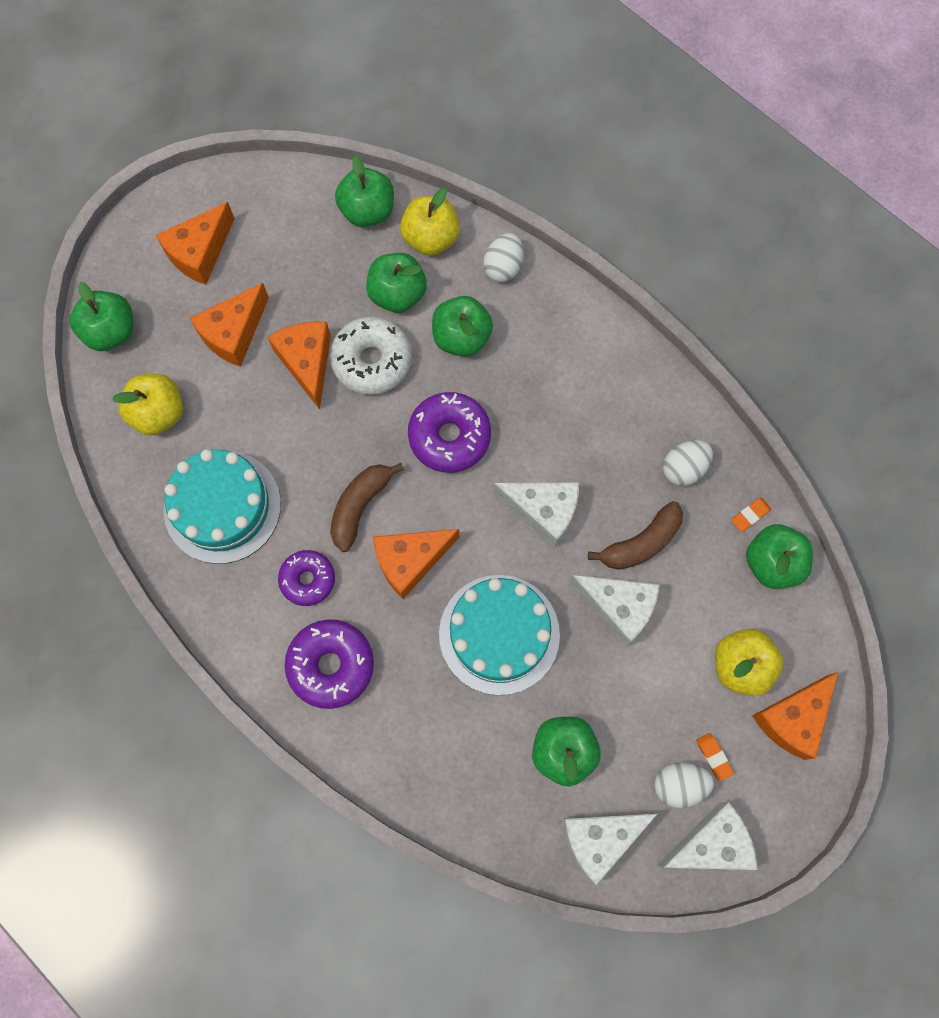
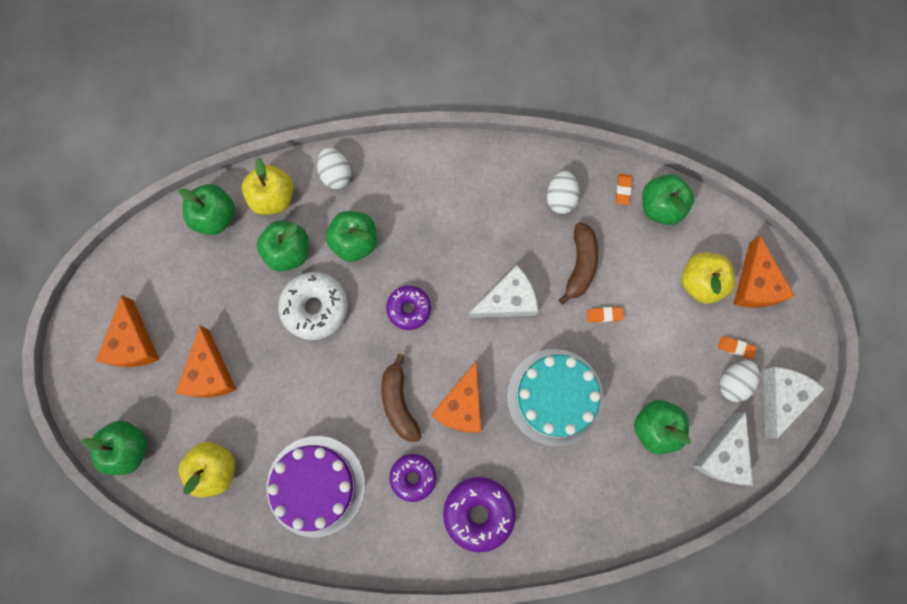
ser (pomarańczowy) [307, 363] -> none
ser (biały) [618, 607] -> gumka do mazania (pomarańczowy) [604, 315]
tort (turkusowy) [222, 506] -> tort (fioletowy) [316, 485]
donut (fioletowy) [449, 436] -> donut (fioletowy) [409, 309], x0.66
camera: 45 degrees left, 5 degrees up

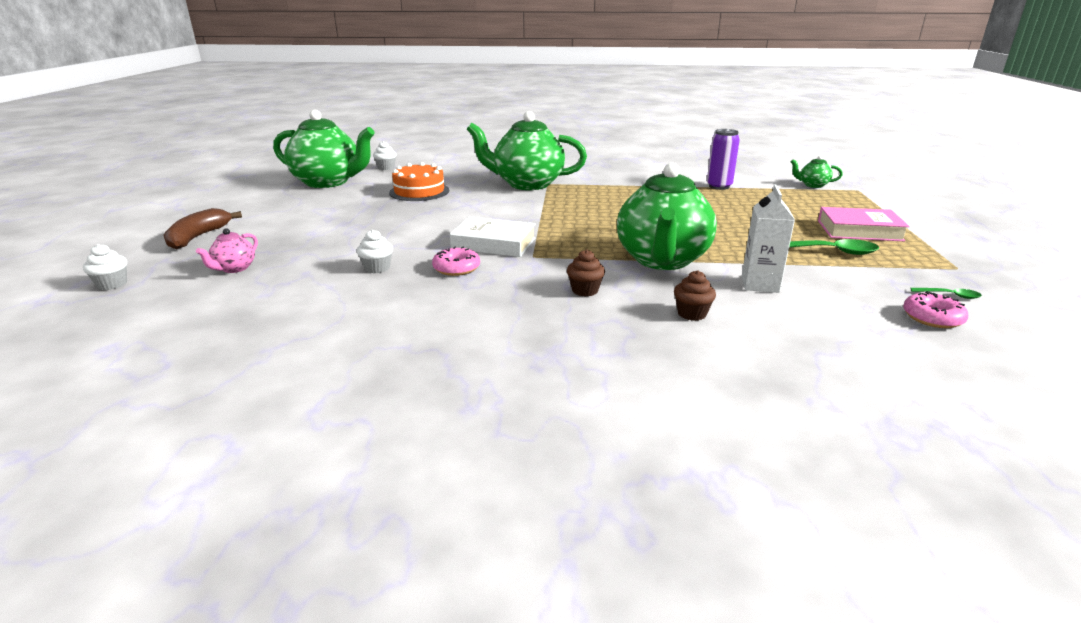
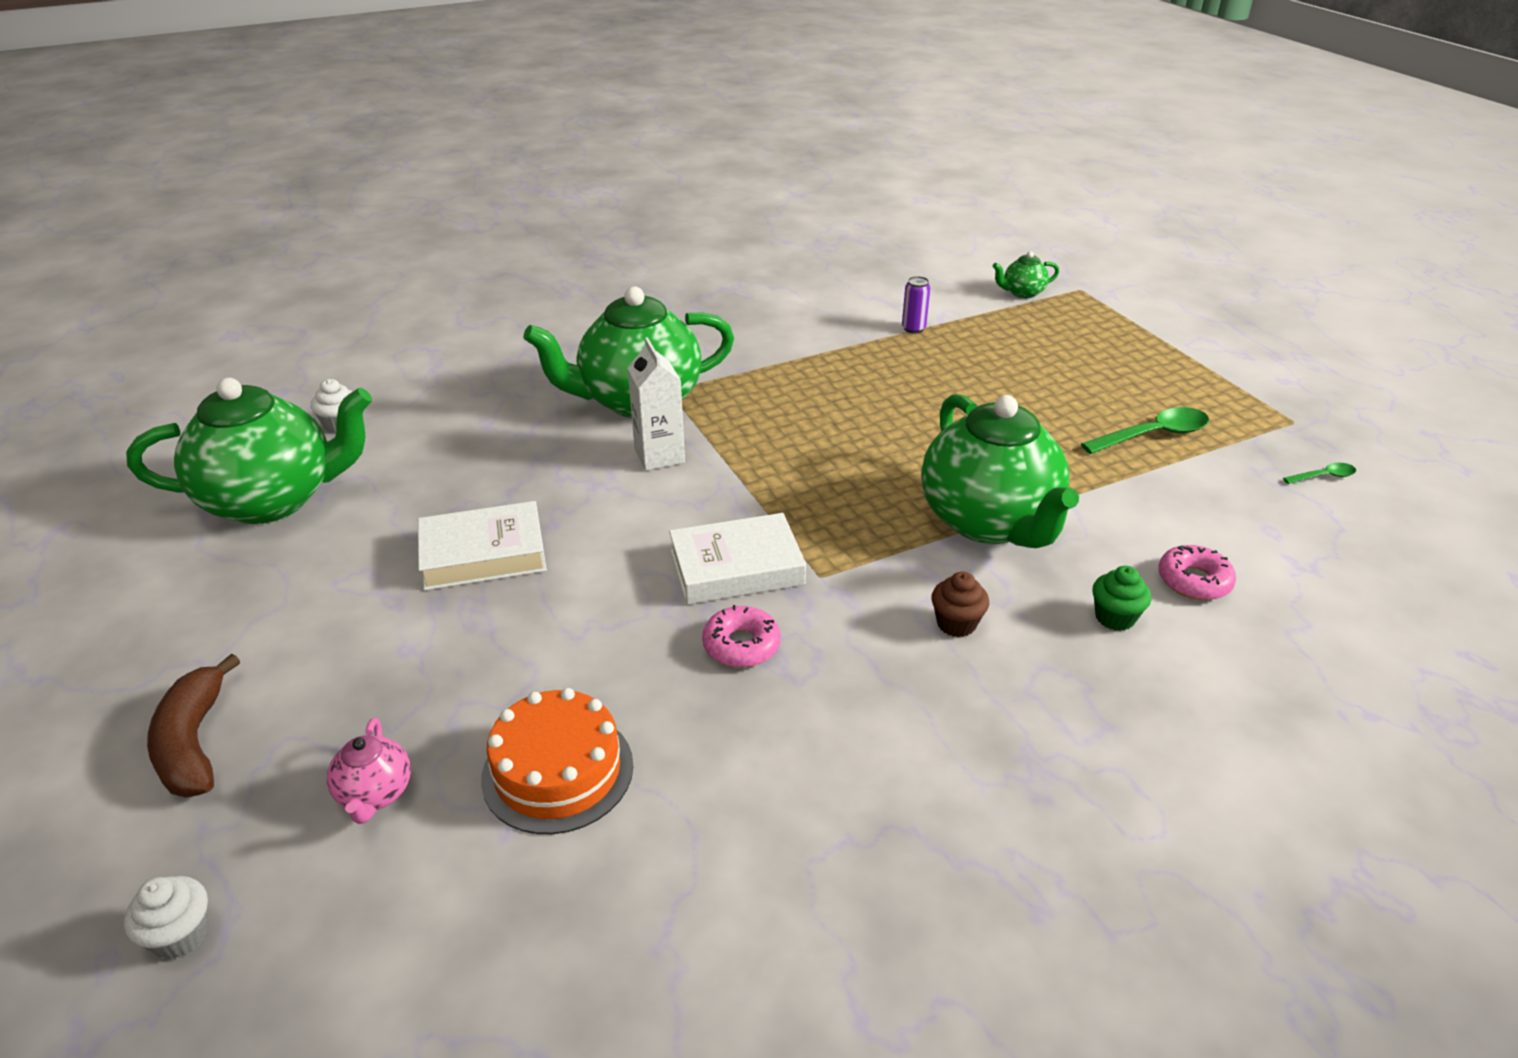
muffinka (biały) [377, 268] -> none
książka (różowy) [859, 230] -> none
none -> książka (biały) [483, 554]
tort (pomarańczowy) [419, 191] -> tort (pomarańczowy) [558, 771], move
karton mleka (biały) [760, 284] -> karton mleka (biały) [659, 456], move
donut (różowy) [932, 317] -> donut (różowy) [1194, 581], move
muffinka (brązowy) [691, 314] -> muffinka (zielony) [1115, 617]
puszka (fioletowy) [719, 186] -> puszka (fioletowy) [913, 329], x0.62
camera: 30 degrees left, 10 degrees up

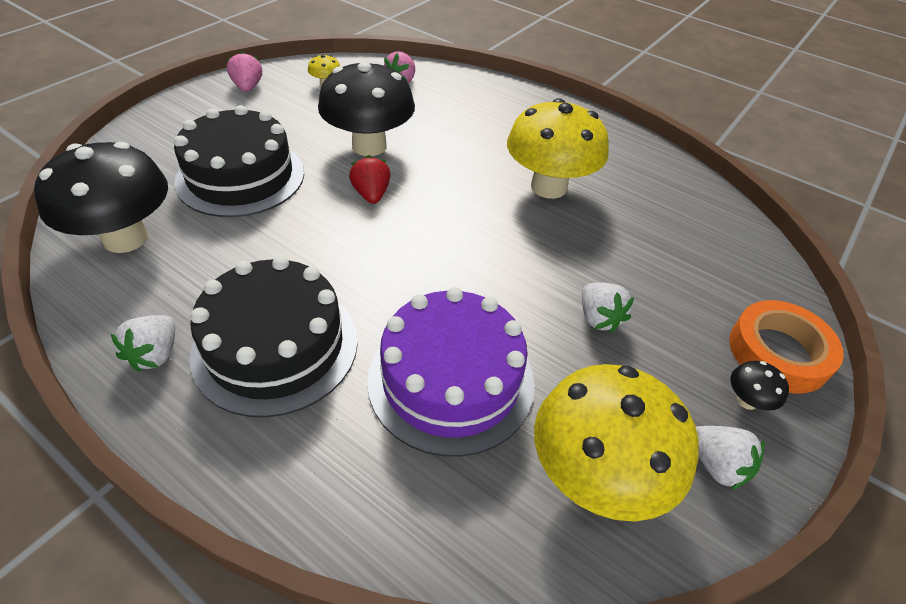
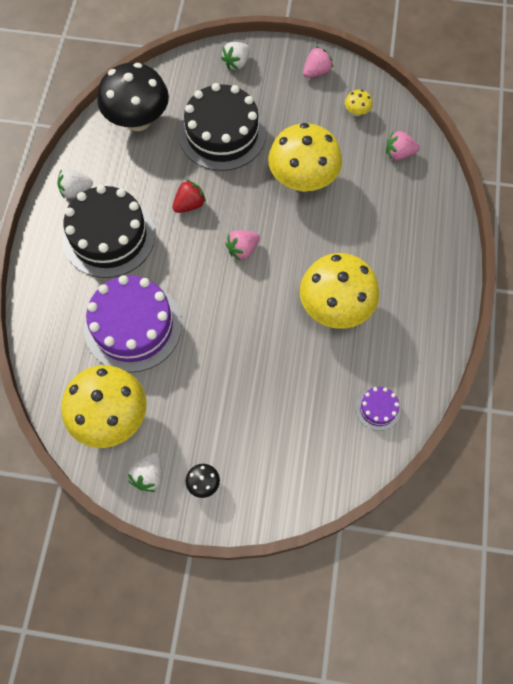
taśma klejąca (pomarańczowy) [778, 352] -> none
none -> truskawka (różowy) [242, 250]
none -> tort (fioletowy) [378, 409]
truskawka (czerwony) [371, 194] -> truskawka (czerwony) [189, 205], move
truskawka (biały) [599, 318] -> truskawka (biały) [236, 63], move
grzyb (czarny) [369, 146] -> grzyb (żółty) [303, 180]
camera: 65 degrees right, 20 degrees up

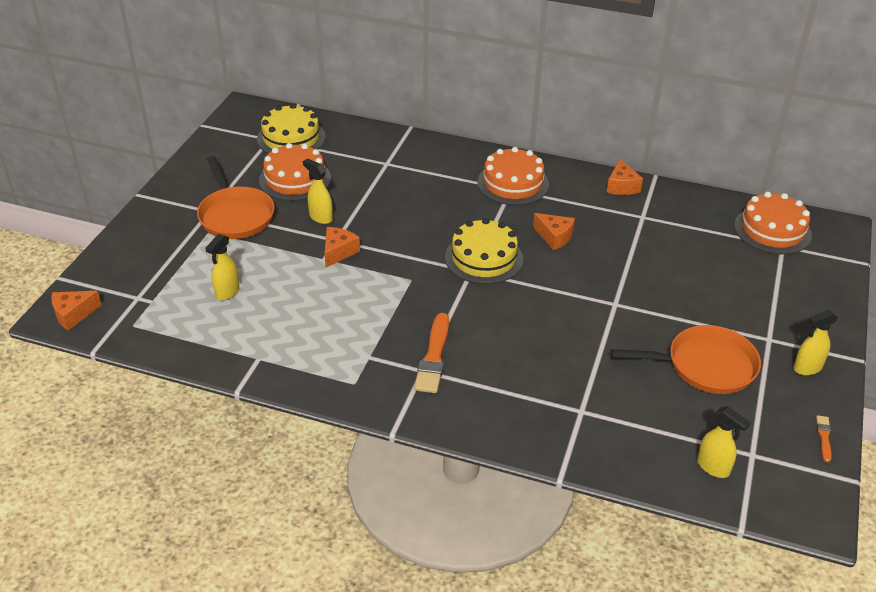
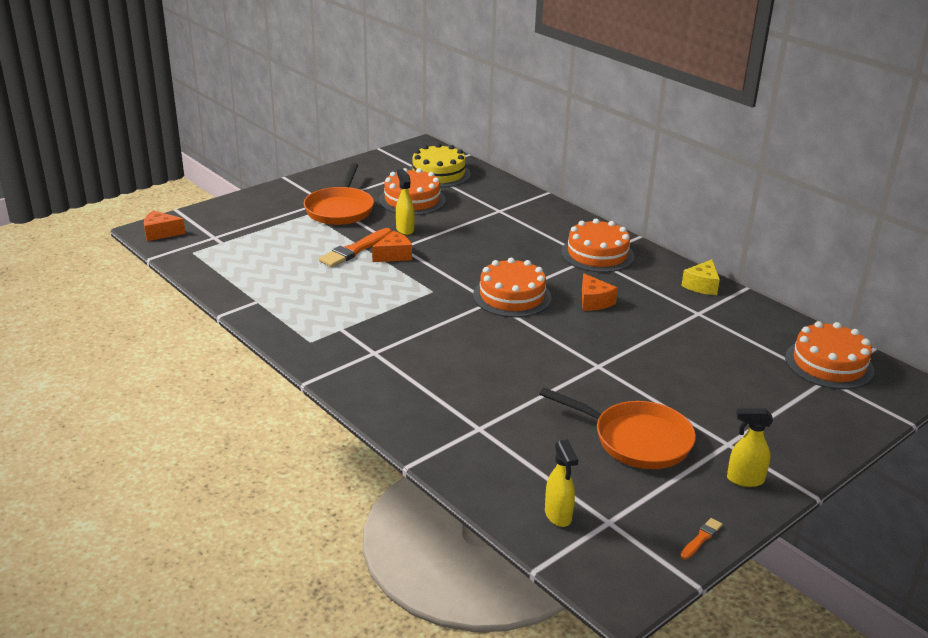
spryskiwacz (żółty) [227, 292] -> none
pędzel (pomarańczowy) [433, 357] -> pędzel (pomarańczowy) [355, 250], move
tort (żółty) [484, 258] -> tort (pomarańczowy) [512, 296]
ser (pomarańczowy) [621, 186] -> ser (żółty) [702, 286]
camera: 30 degrees right, 10 degrees down

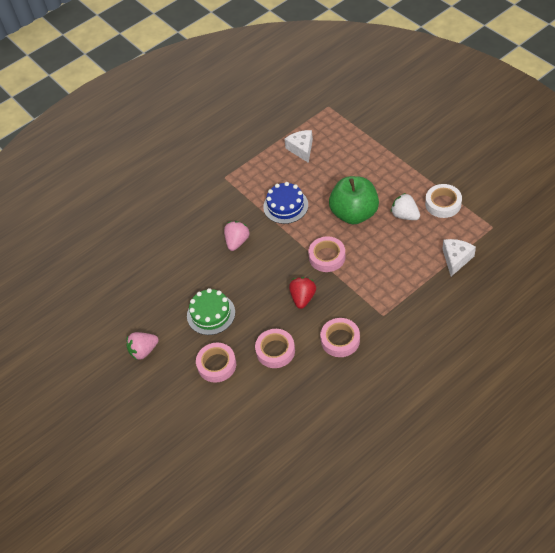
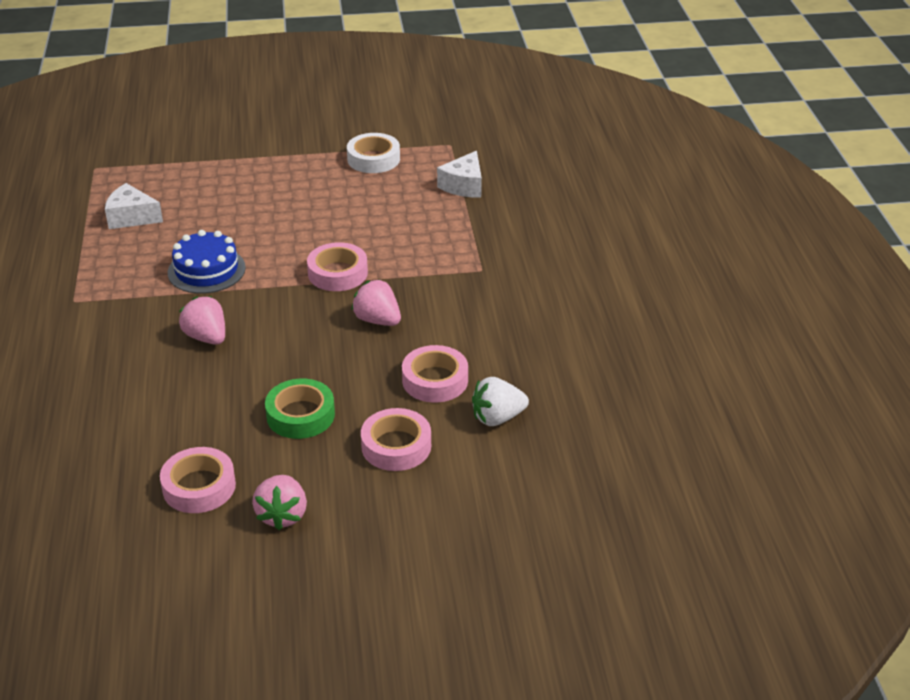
jabłko (zielony) [354, 213] -> none
taśma klejąca (różowy) [340, 340] -> taśma klejąca (różowy) [199, 486], move
truskawka (biały) [405, 215] -> truskawka (biały) [497, 418], move
tort (zielony) [211, 314] -> taśma klejąca (zielony) [300, 415]
truskawka (czerwony) [303, 298] -> truskawka (różowy) [377, 320]
ser (biały) [456, 259] -> ser (biały) [464, 186], 120 degrees counterclockwise
camera: 65 degrees left, 15 degrees down

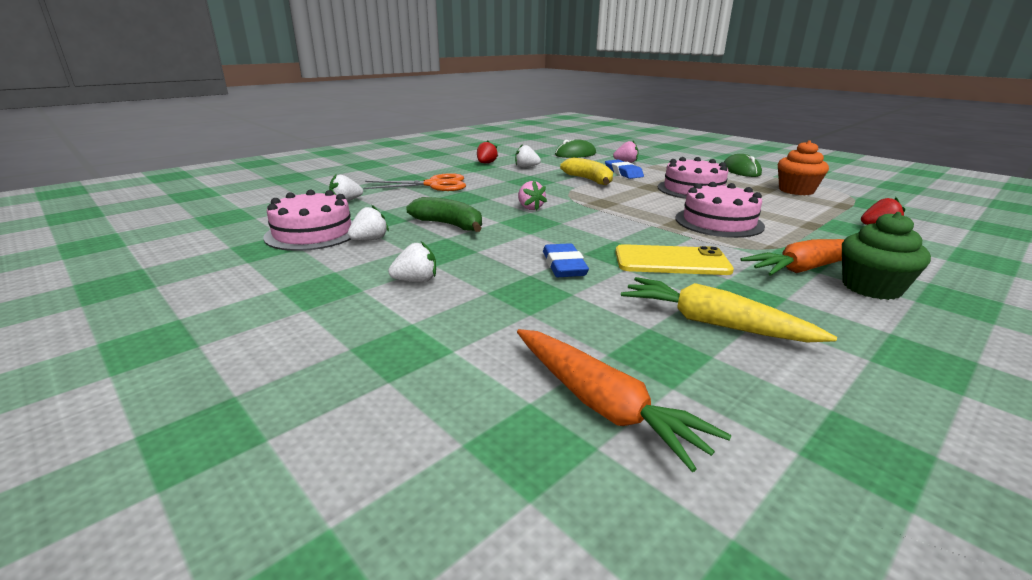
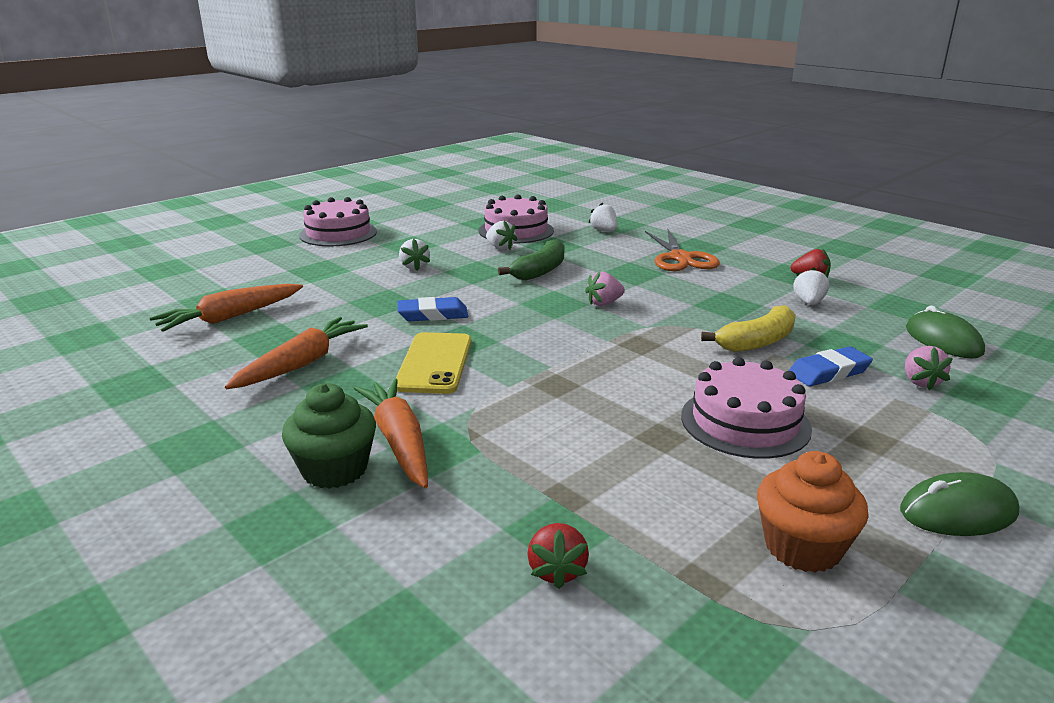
tort (różowy) [718, 222] -> tort (różowy) [338, 233], move
marchewka (żółty) [714, 323] -> marchewka (pomarańczowy) [301, 364]
camera: 90 degrees right, 0 degrees up

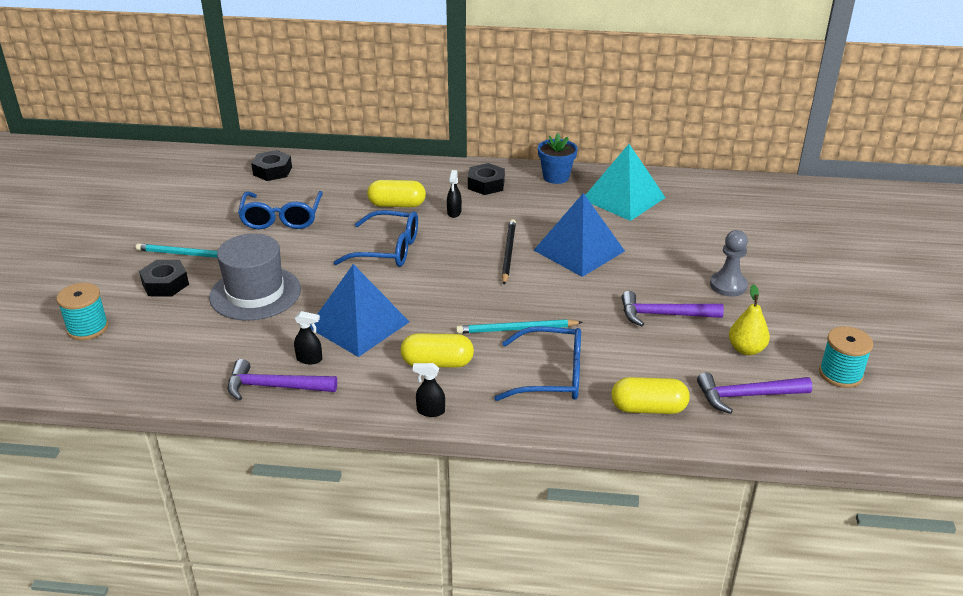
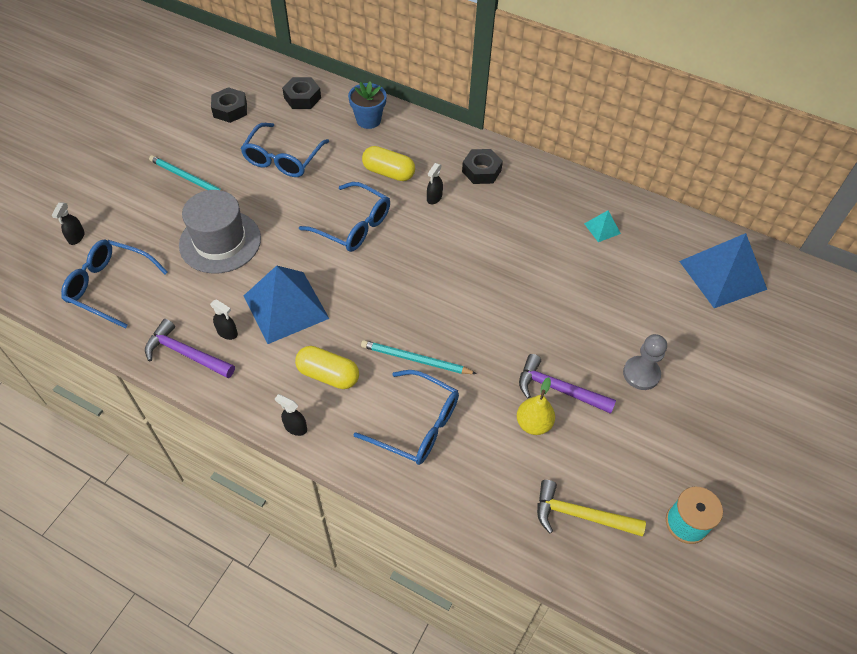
ołówek (czarny) [508, 253] -> none
kapsułka (żółty) [648, 408] -> none
none -> okulary (niebieski) [110, 286]
nakrętka (czarny) [165, 284] -> nakrętka (czarny) [230, 109], move
piramida (niebieski) [579, 250] -> piramida (niebieski) [722, 275], move
doniczka (niebieski) [556, 177] -> doniczka (niebieski) [368, 120], move
gruszka (żółty) [746, 349] -> gruszka (żółty) [533, 424], move
szpulka (turkusowy) [88, 328] -> spryskiwacz (czarny) [76, 237]
młotek (fioletowy) [747, 396] -> młotek (żółty) [580, 515]
piramida (turkusowy) [623, 198] -> piramida (turkusowy) [602, 228], x0.44
camera: 20 degrees right, 20 degrees up

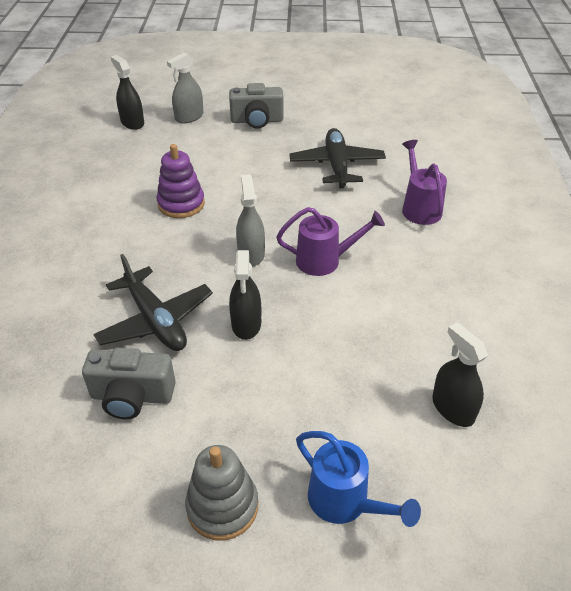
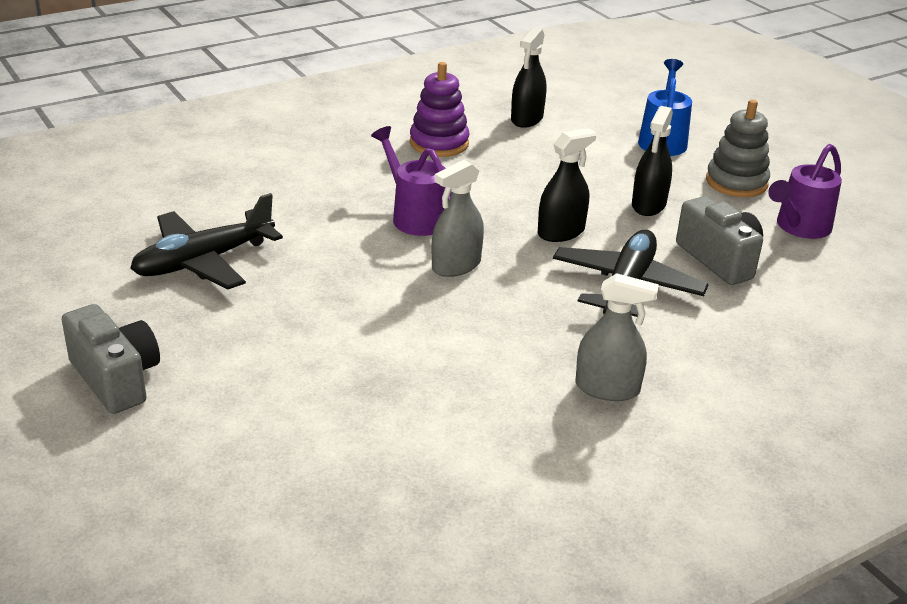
spryskiwacz (czarny) [132, 122] -> spryskiwacz (czarny) [648, 205], move
zabawka nakładanka (fioletowy) [181, 204] -> zabawka nakładanka (fioletowy) [439, 143], move
spryskiwacz (szary) [189, 117] -> spryskiwacz (szary) [607, 388], move
konewka (fioletowy) [419, 207] -> konewka (fioletowy) [799, 227], move
camera: 125 degrees left, 10 degrees down

